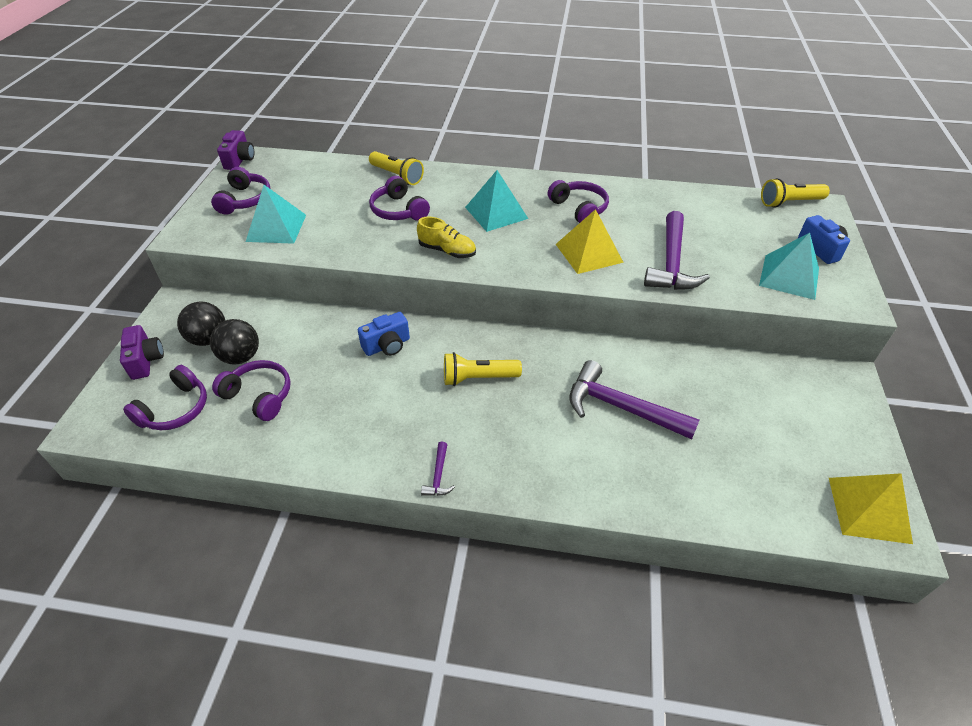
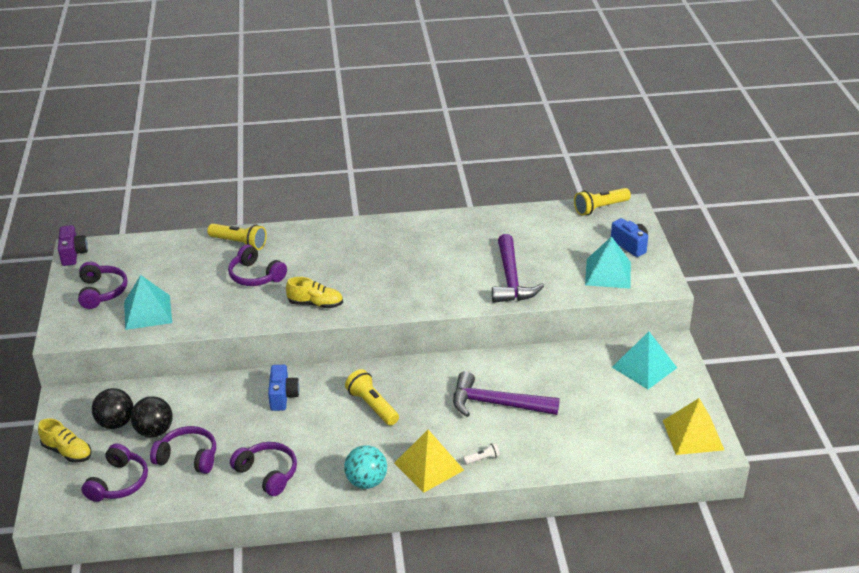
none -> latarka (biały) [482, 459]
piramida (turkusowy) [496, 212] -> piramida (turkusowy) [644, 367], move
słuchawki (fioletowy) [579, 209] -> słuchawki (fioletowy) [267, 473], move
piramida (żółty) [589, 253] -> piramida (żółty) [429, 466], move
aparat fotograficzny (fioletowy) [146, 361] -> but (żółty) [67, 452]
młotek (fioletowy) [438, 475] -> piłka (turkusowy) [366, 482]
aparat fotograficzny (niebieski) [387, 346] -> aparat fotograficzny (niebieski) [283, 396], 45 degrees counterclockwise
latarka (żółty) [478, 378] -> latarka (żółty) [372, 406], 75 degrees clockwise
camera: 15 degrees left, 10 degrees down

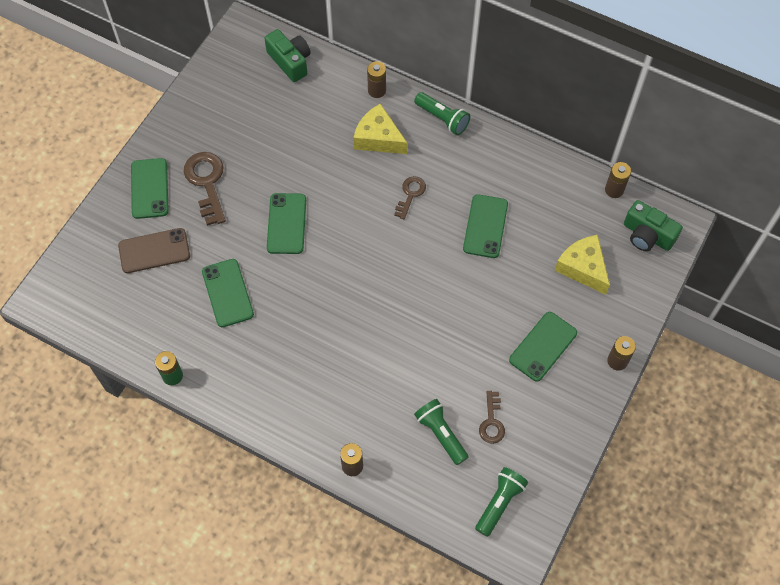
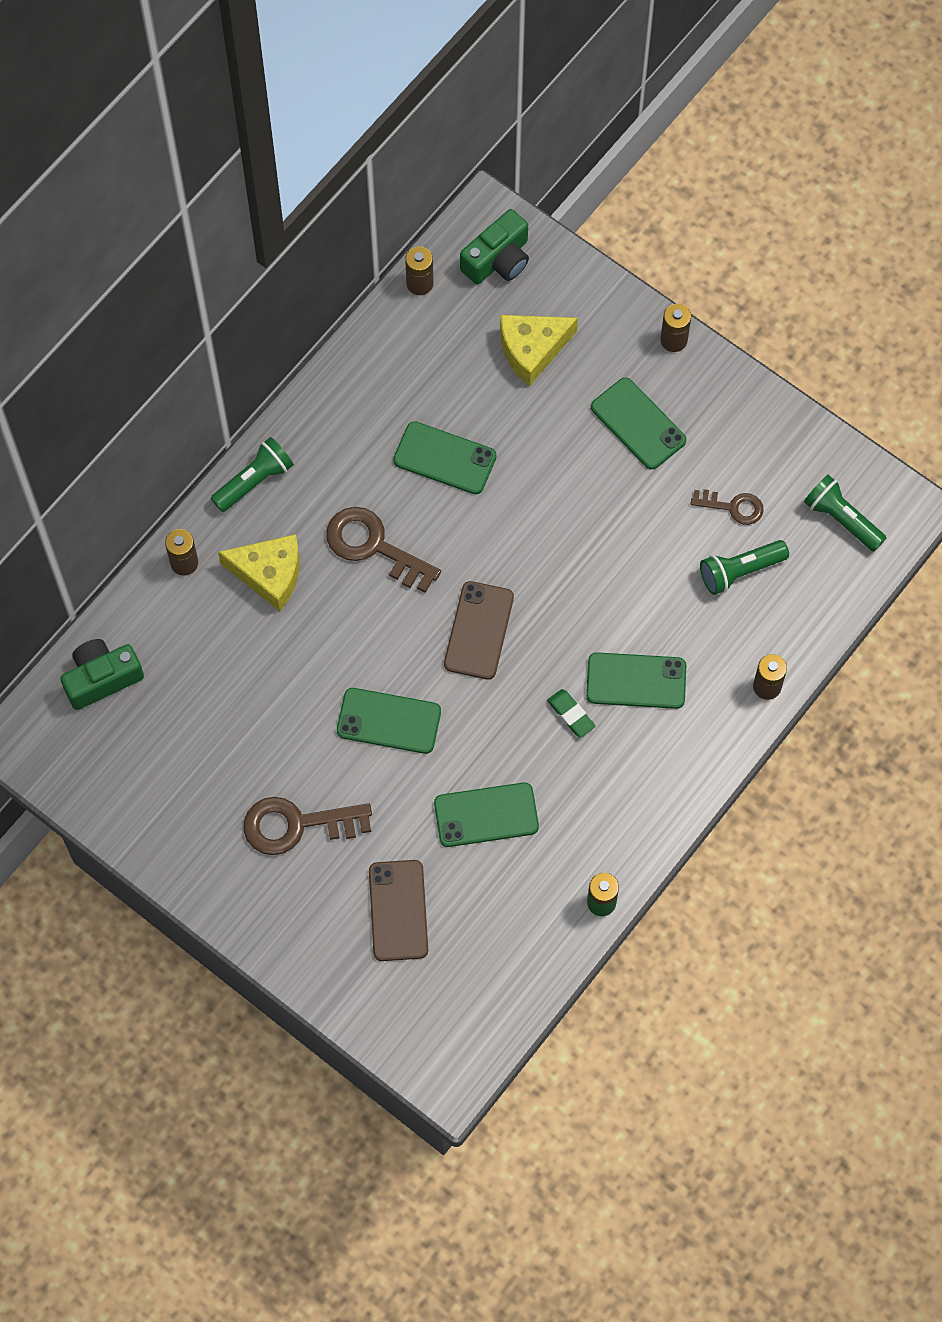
none -> telefon (brązowy) [478, 630]
none -> gumka do mazania (zielony) [571, 714]
telefon (zielony) [150, 188] -> telefon (zielony) [636, 681], move
ser (żółty) [378, 138] -> ser (żółty) [269, 574], 120 degrees counterclockwise
klucz (brązowy) [410, 194] -> klucz (brązowy) [374, 546], x1.70
camera: 80 degrees left, 5 degrees up

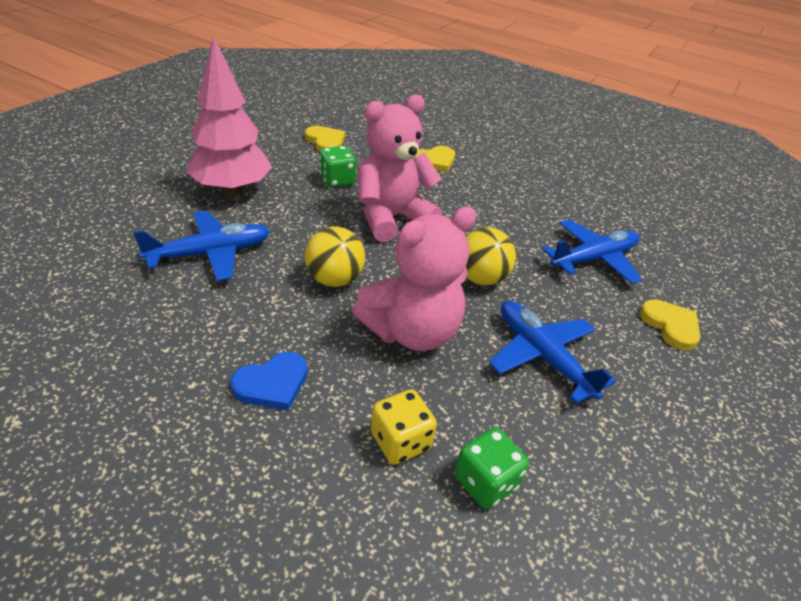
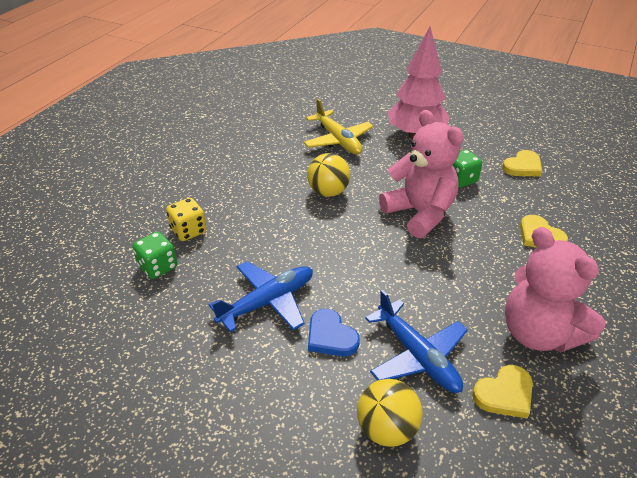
serce (niebieski) [272, 384] -> serce (niebieski) [331, 336], move
miś (różowy) [412, 331] -> miś (różowy) [538, 333], move
piłka (żółty) [481, 278] -> piłka (żółty) [387, 429], move
serce (żółty) [670, 326] -> serce (żółty) [504, 394], move
samolot (niebieski) [210, 253] -> samolot (żółty) [338, 140]
camera: 90 degrees right, 0 degrees up

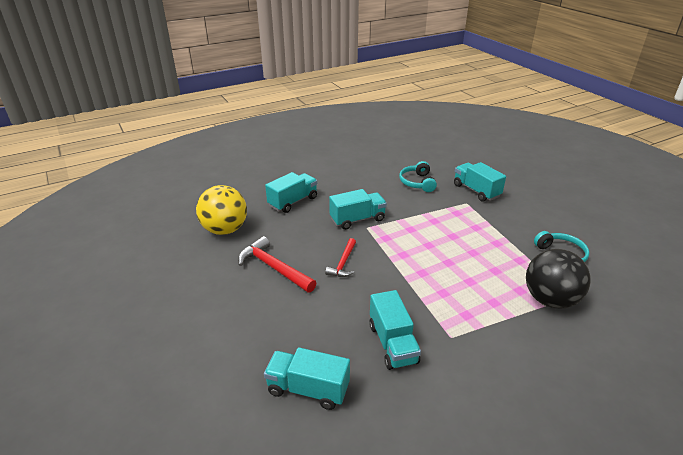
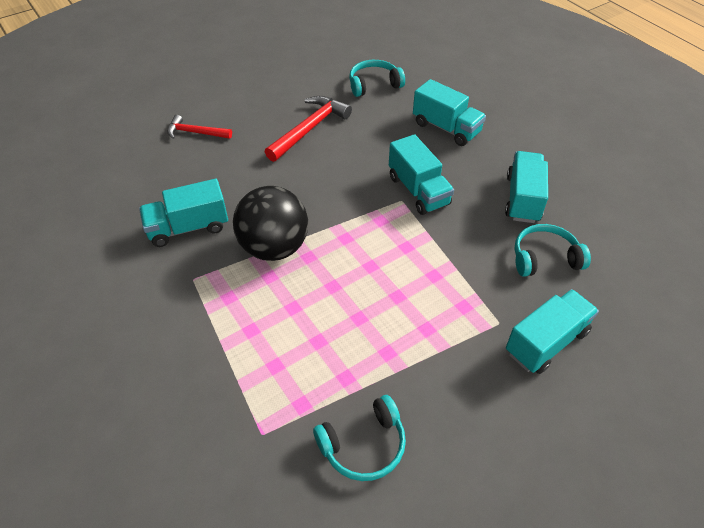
ciężarówka (turkusowy) [308, 389] -> ciężarówka (turkusowy) [523, 199], move
młotek (czerwony) [343, 263] -> młotek (czerwony) [195, 132], move
piłka (czarny) [550, 300] -> piłka (czarny) [274, 247], move
piłka (żółty) [225, 230] -> słuchawki (turkusowy) [374, 84]
camera: 85 degrees right, 15 degrees up

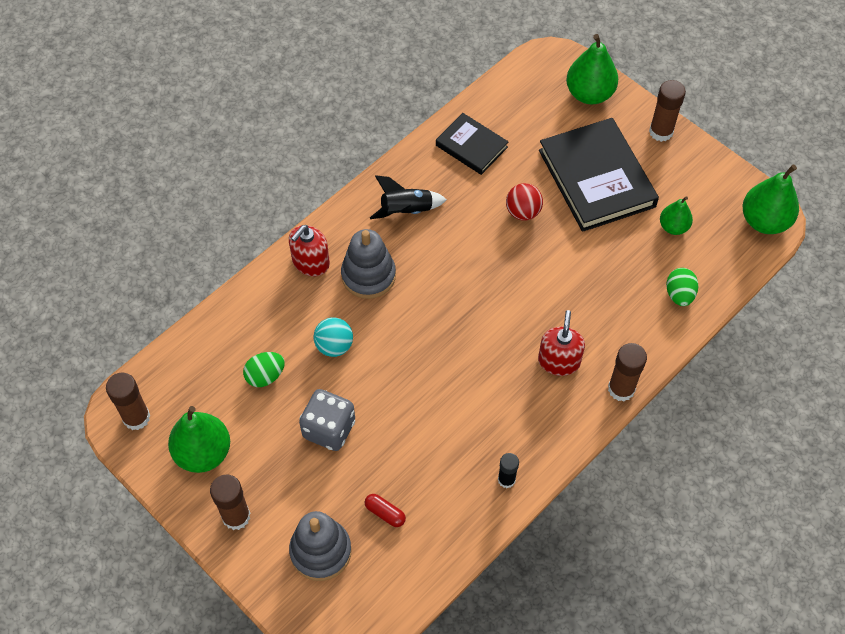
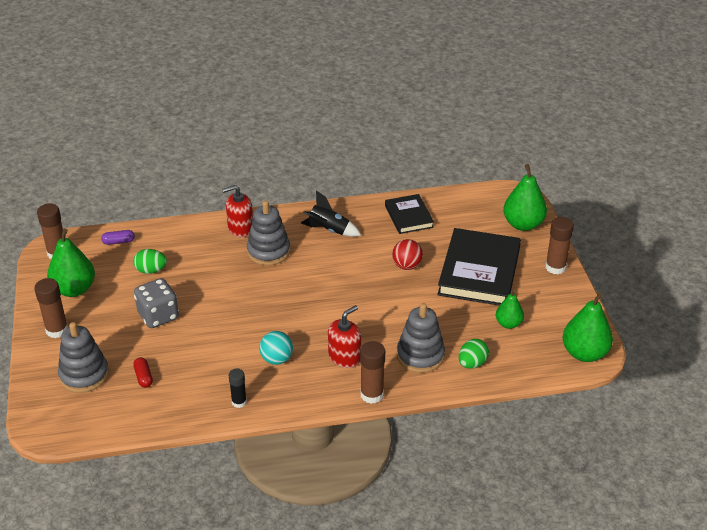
none -> kapsułka (fioletowy) [118, 242]
none -> zabawka nakładanka (szary) [420, 355]
piłka (turkusowy) [334, 346] -> piłka (turkusowy) [276, 359], move
camera: 35 degrees right, 20 degrees down

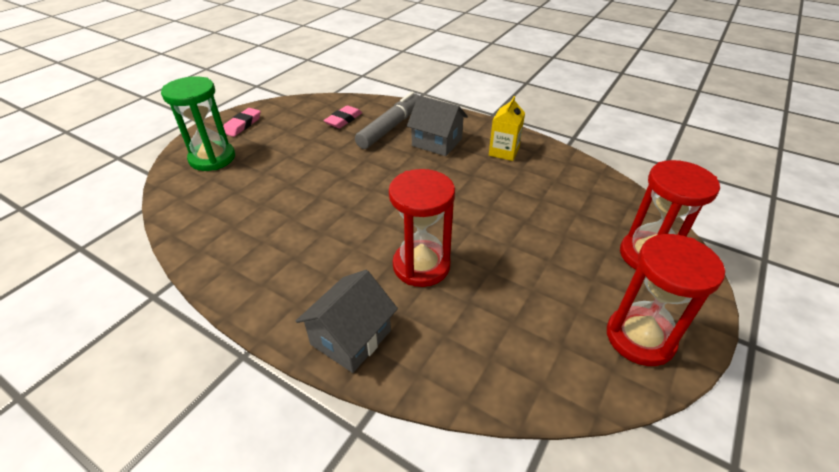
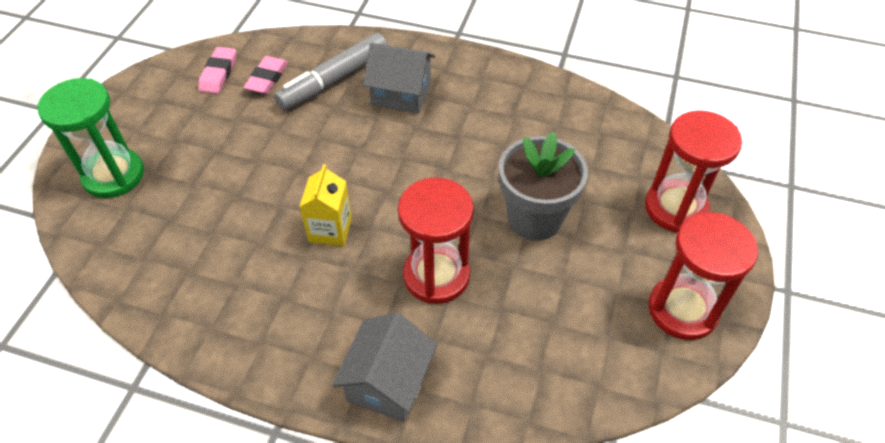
none -> doniczka (szary) [534, 218]
gumka do mazania (różowy) [242, 125] -> gumka do mazania (różowy) [219, 73], move
karton mleka (żółty) [503, 152] -> karton mleka (żółty) [330, 230], move
flamaster (szary) [390, 127] -> flamaster (szary) [334, 80], 150 degrees counterclockwise
camera: 15 degrees left, 10 degrees up

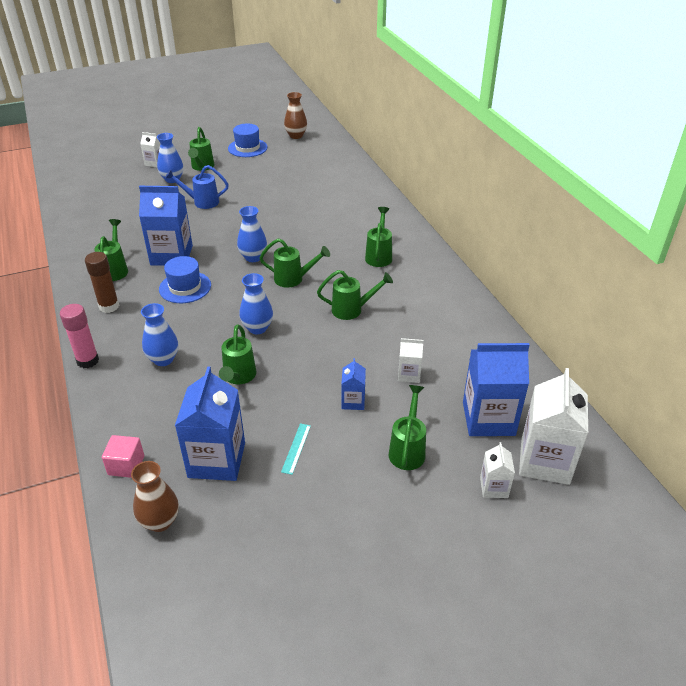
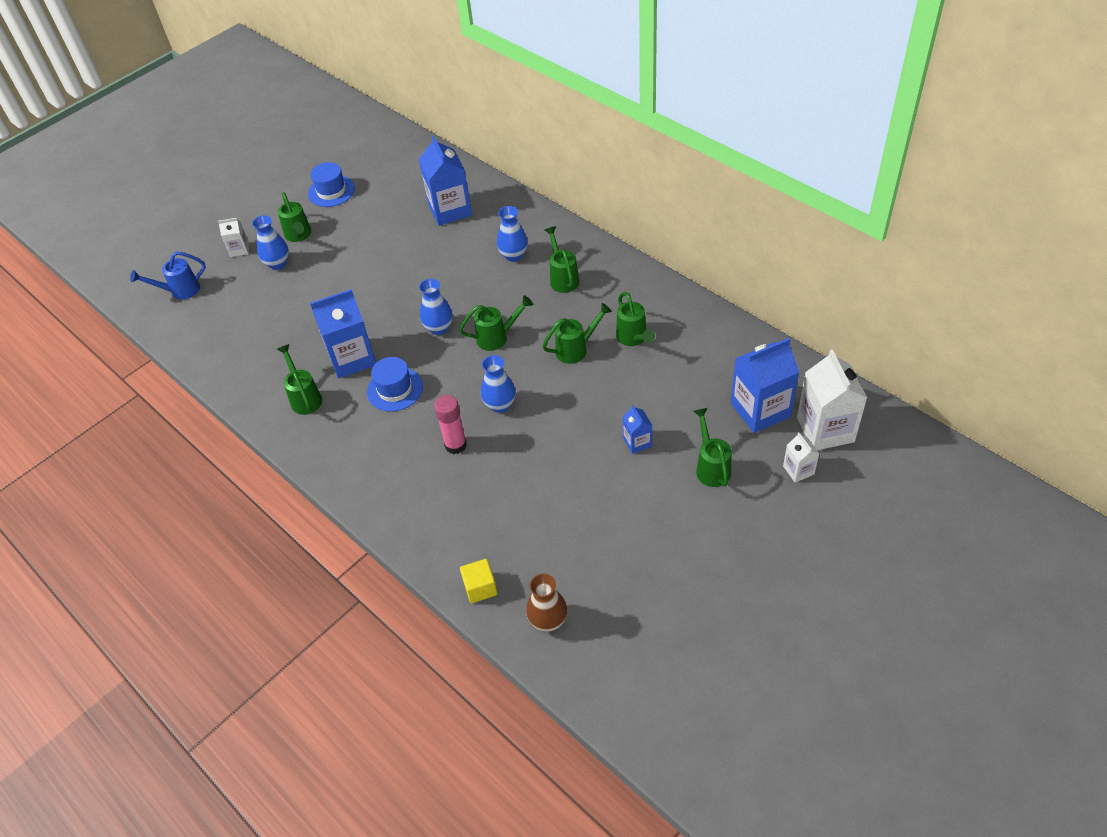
klej w sztyfcie (brązowy) [109, 306] -> none
linijka (turkusowy) [296, 448] -> none
wazon (brązowy) [296, 136] -> none
karton mleka (biały) [409, 374] -> none
klej w sztyfcie (różowy) [88, 361] -> klej w sztyfcie (różowy) [455, 445], move
wazon (niebieski) [163, 359] -> wazon (niebieski) [514, 255], move
konewka (niebieski) [201, 202] -> konewka (niebieski) [180, 291], move
karton mleka (niebieski) [217, 460] -> karton mleka (niebieski) [450, 210], move
konewka (zielony) [238, 377] -> konewka (zielony) [633, 339], move
sześcian (różowy) [126, 465] -> sześcian (żółty) [480, 588]
camera: 20 degrees left, 10 degrees up

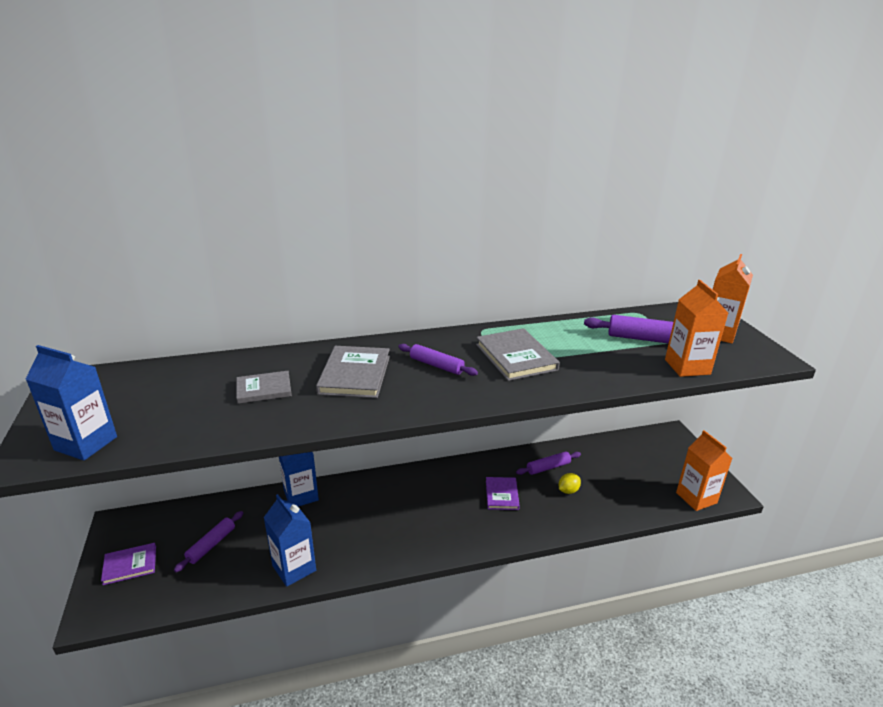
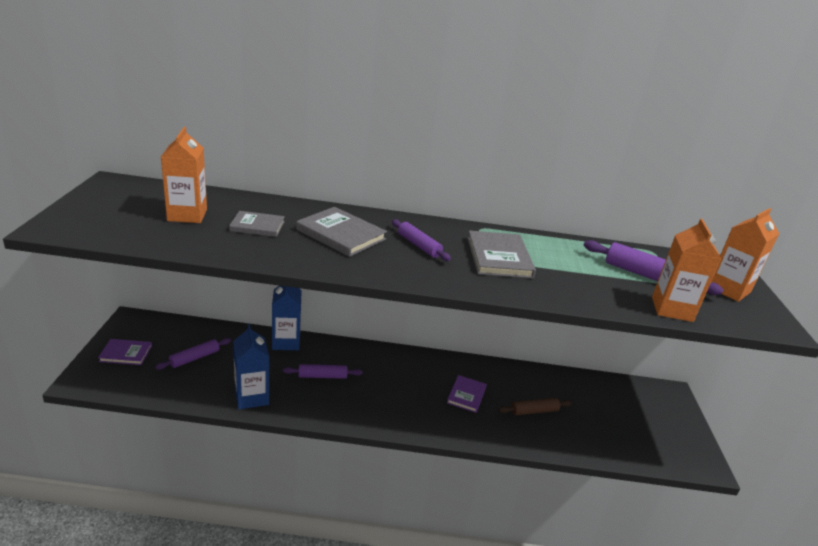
karton mleka (niebieski) [86, 443] -> none
wałek do ciasta (fioletowy) [548, 467] -> wałek do ciasta (fioletowy) [322, 376], move
karton mleka (pomarańczowy) [696, 498] -> karton mleka (pomarańczowy) [187, 215], move
cytryna (żółty) [568, 490] -> wałek do ciasta (brązowy) [534, 411]
książka (szary) [355, 375] -> książka (szary) [341, 234], 75 degrees counterclockwise
camera: 15 degrees right, 0 degrees up

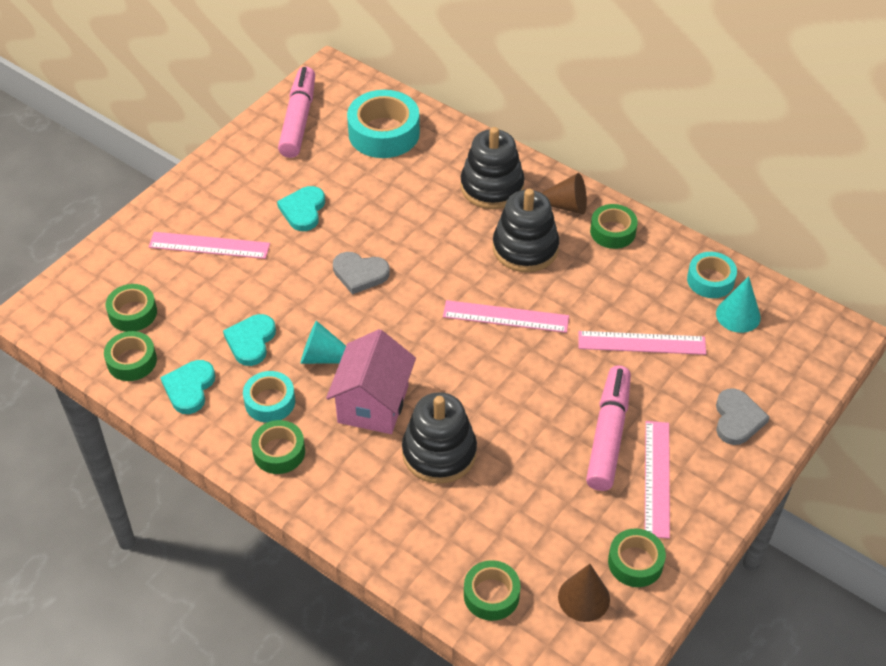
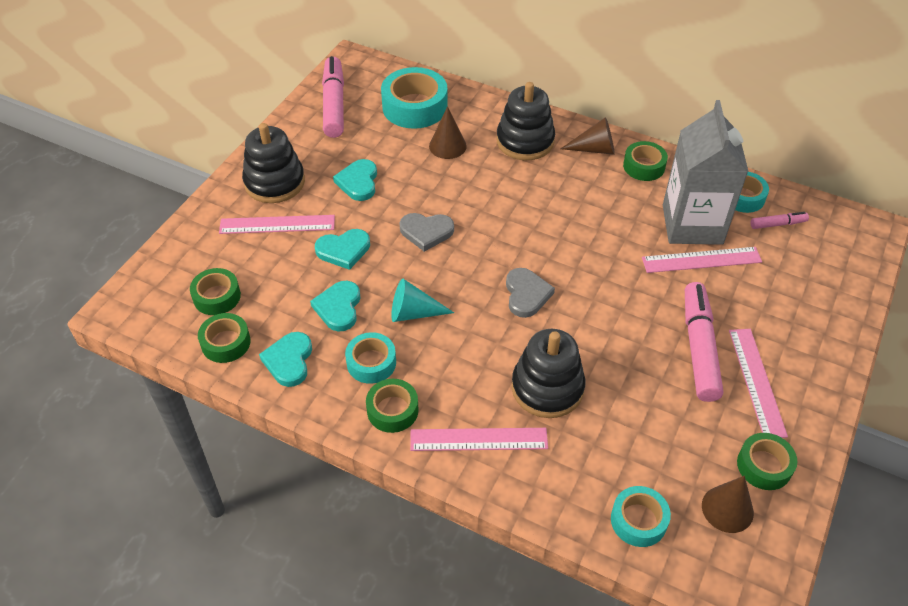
domek (różowy) [373, 404] -> none
none -> serce (turkusowy) [343, 250]
none -> stożek (brązowy) [447, 146]
none -> karton mleka (szary) [692, 224]
linijka (różowy) [505, 317] -> linijka (różowy) [478, 439], move
zabawka nakładanka (czarny) [525, 248] -> zabawka nakładanka (czarny) [274, 182], move
serce (szary) [737, 419] -> serce (szary) [526, 294], move
stożek (turkusowy) [738, 315] -> flamaster (różowy) [777, 224]
taśma klejąca (zielony) [491, 595] -> taśma klejąca (turkusowy) [638, 520]
camera: 10 degrees left, 0 degrees up

